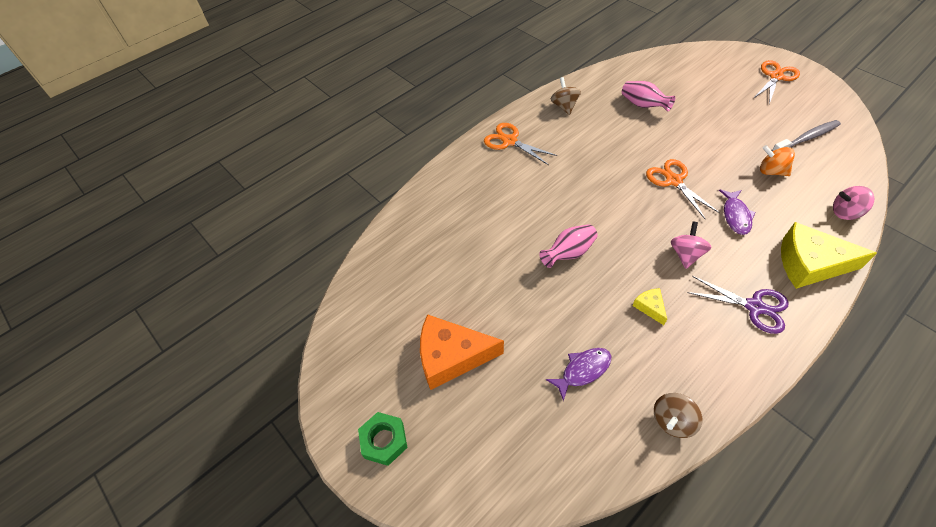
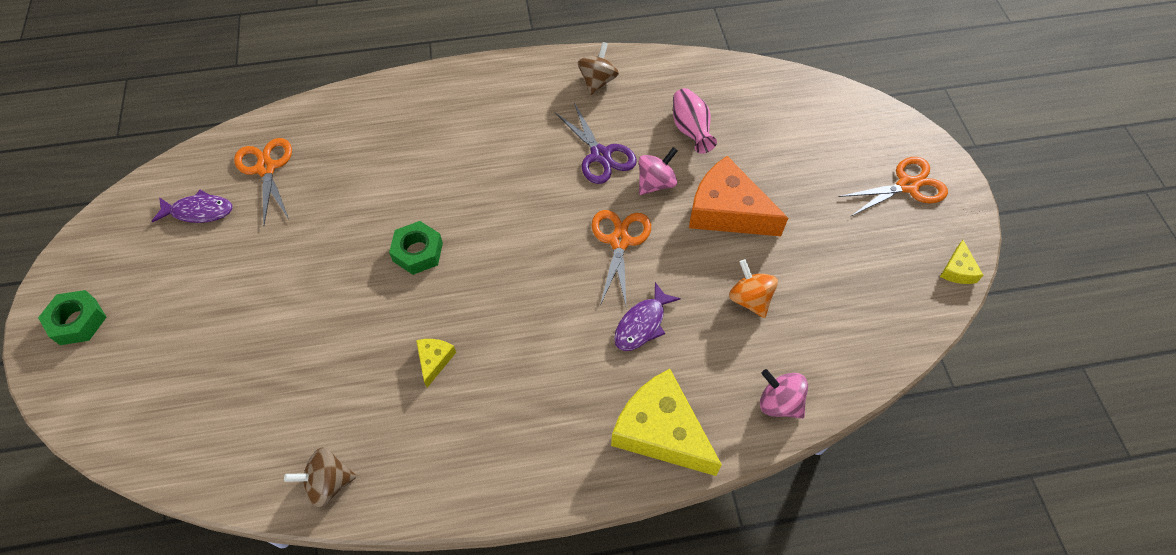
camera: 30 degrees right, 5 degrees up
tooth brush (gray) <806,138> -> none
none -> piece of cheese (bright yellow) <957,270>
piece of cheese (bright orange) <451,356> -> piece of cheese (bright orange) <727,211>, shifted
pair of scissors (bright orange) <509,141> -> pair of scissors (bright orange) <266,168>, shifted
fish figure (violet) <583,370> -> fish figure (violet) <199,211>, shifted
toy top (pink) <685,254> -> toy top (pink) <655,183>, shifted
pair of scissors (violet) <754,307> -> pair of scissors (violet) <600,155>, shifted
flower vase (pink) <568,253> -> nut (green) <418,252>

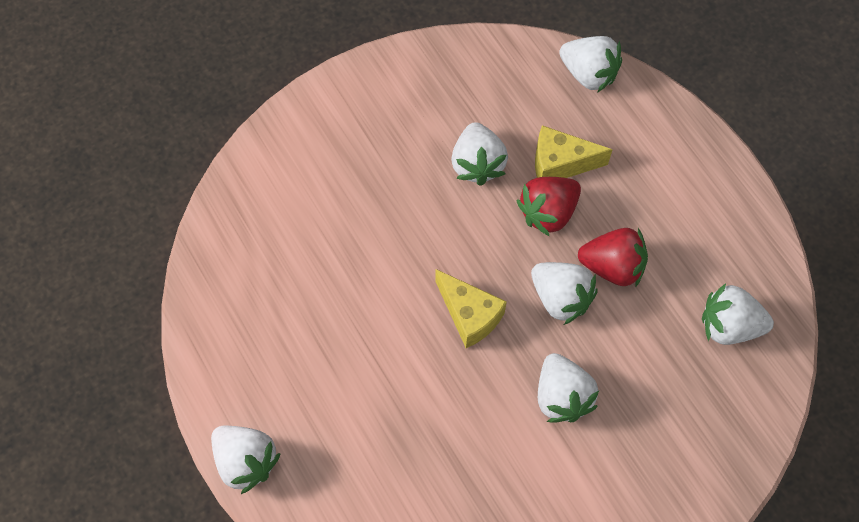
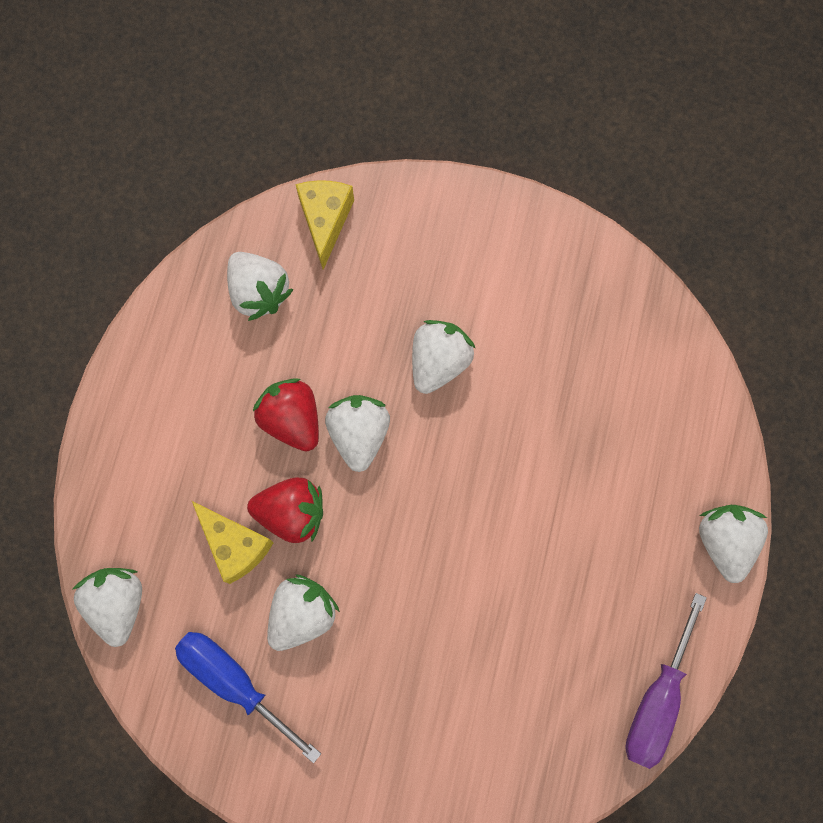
camera: 135 degrees left, 10 degrees up
none -> hand screwdriver (royal blue) <234,682>
none -> hand screwdriver (violet) <657,700>
piece of cheese (bright yellow) <469,315> -> piece of cheese (bright yellow) <325,221>, shifted

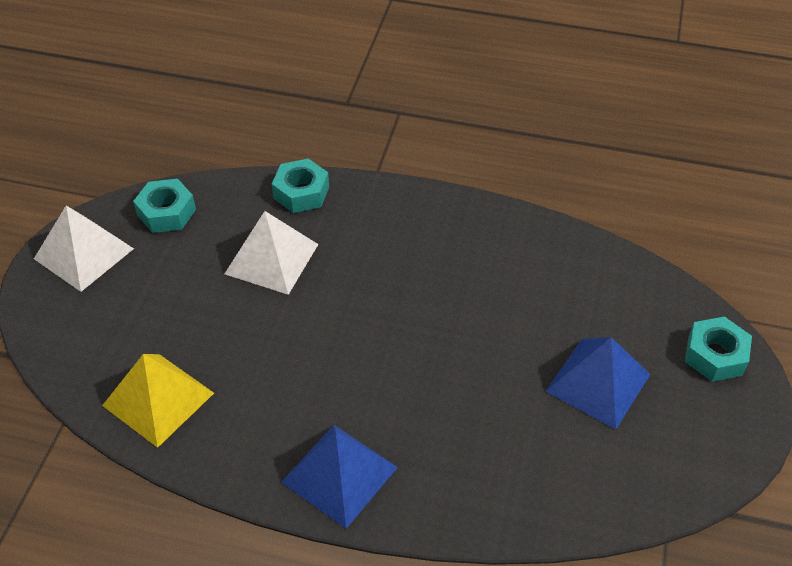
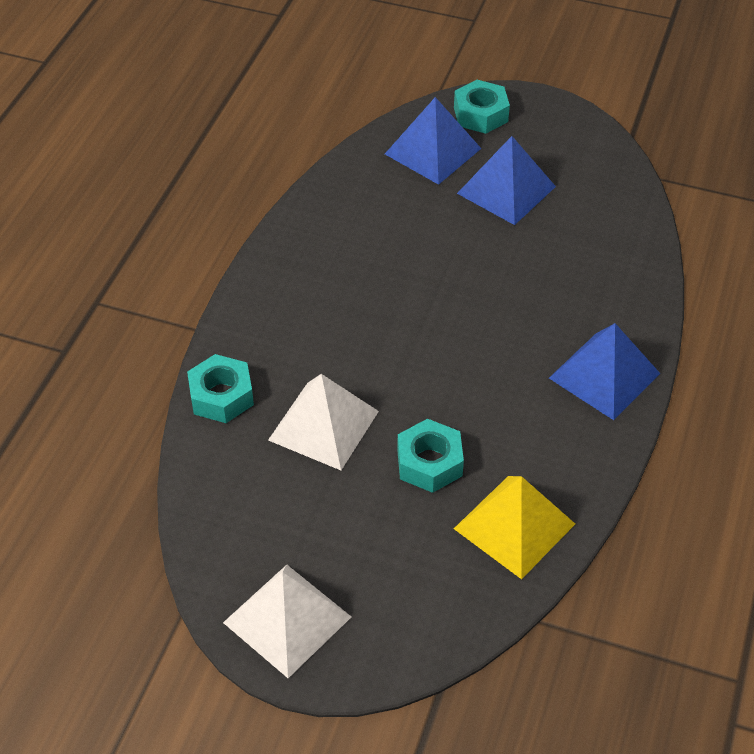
camera: 85 degrees left, 0 degrees up
none -> pyramid shape (royal blue) <433,151>
nut (turquoise) <166,212> -> nut (turquoise) <429,463>, shifted

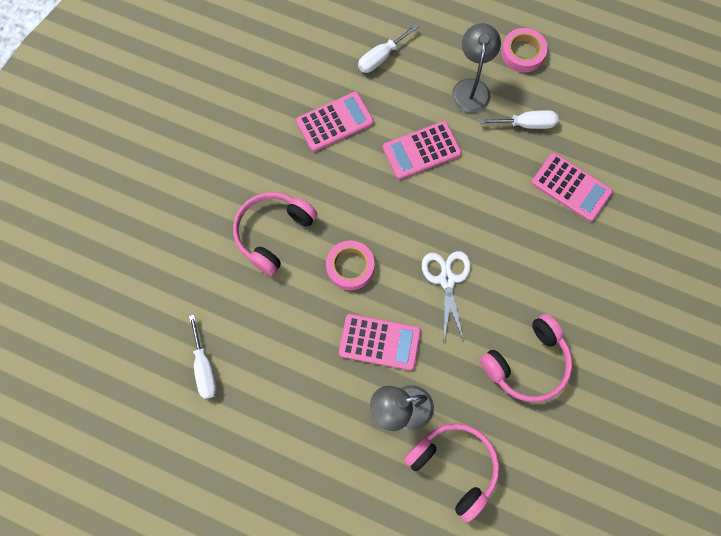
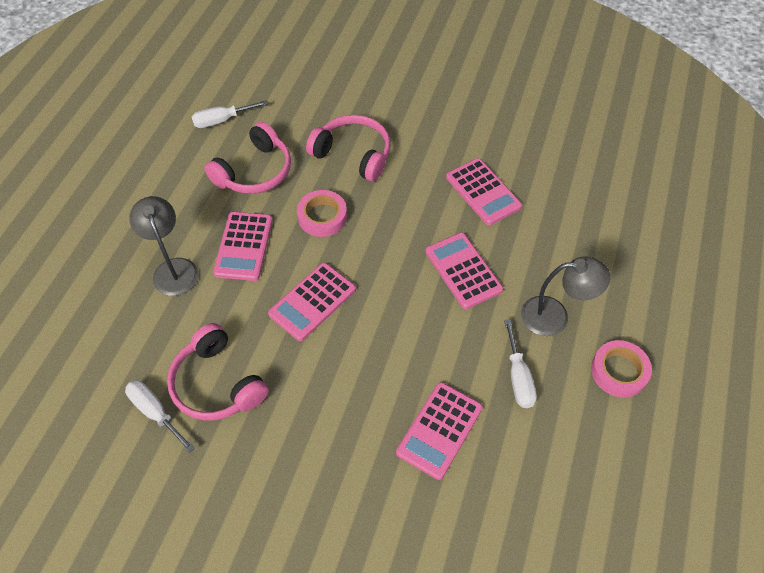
camera: 85 degrees right, 15 degrees down
hand screwdriver (snow-white) <381,57> -> hand screwdriver (snow-white) <155,412>, shifted
headphones (pink) <454,467> -> headphones (pink) <254,171>, shifted
pair of scissors (snow-white) <447,279> -> calculator (pink) <312,302>

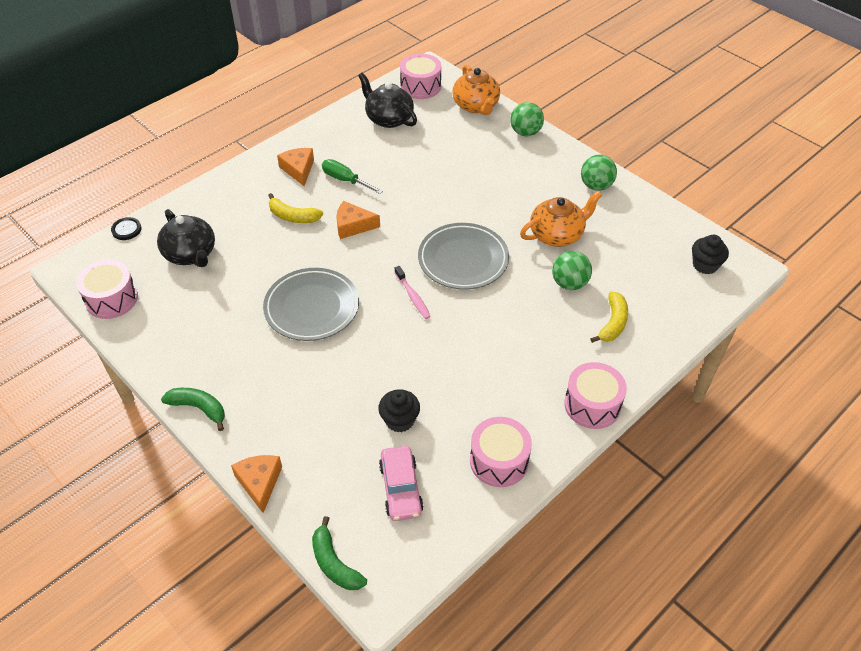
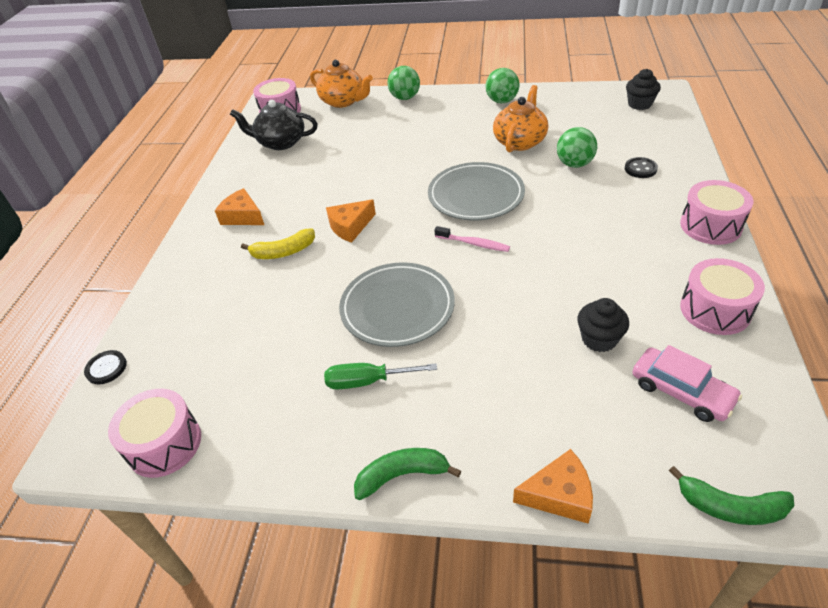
camera: 35 degrees left, 5 degrees down
china teapot (ebony) <190,254> -> none
hand screwdriver (green) <345,180> -> hand screwdriver (green) <368,381>, shifted
banana fruit (bright yellow) <613,323> -> button (ebony) <640,169>
piece of cheese (bright orange) <259,483> -> piece of cheese (bright orange) <559,495>, 135 degrees clockwise

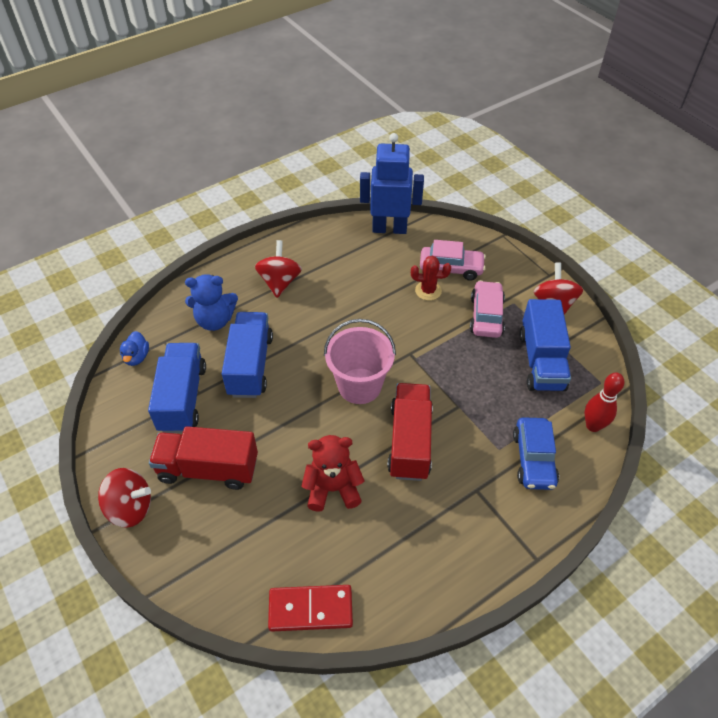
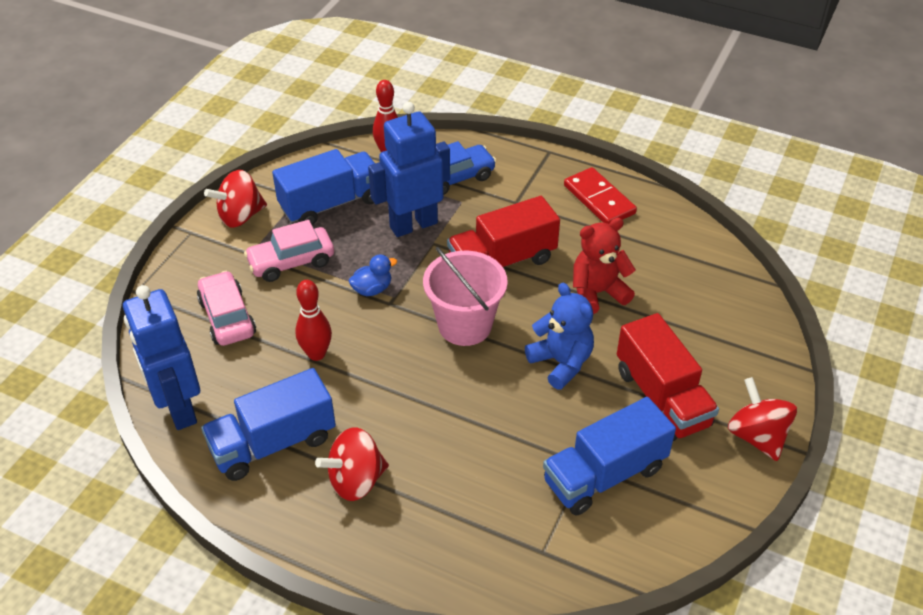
camera: 120 degrees left, 5 degrees down
prickly plant (scarlet) <428,291> -> none
none -> skittle (scarlet) <316,354>
none -> robot figure (royal blue) <413,225>
duck (royal blue) <137,357> -> duck (royal blue) <372,289>, shifted
stuffed bear (royal blue) <215,320> -> stuffed bear (royal blue) <561,362>, shifted
toy truck (royal blue) <250,365> -> toy truck (royal blue) <273,443>, shifted
domino tile (scarlet) <310,609> -> domino tile (scarlet) <599,199>, shifted
stuffed bear (scarlet) <333,489> -> stuffed bear (scarlet) <597,293>, 105 degrees clockwise

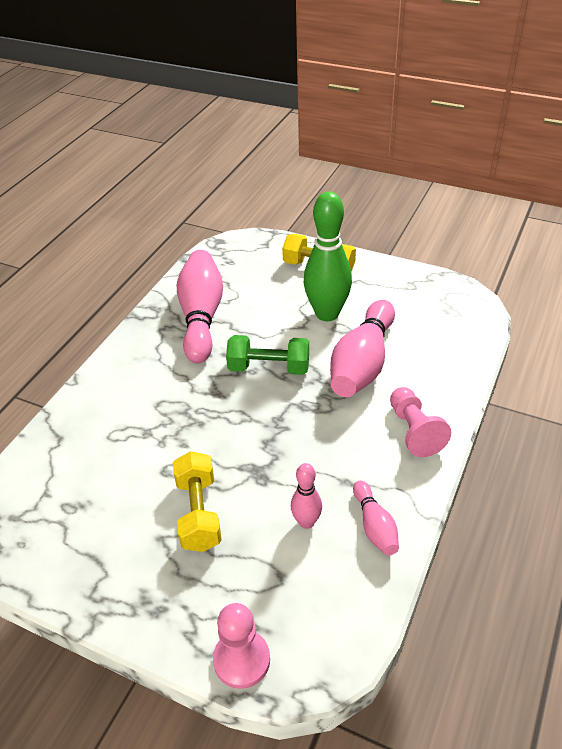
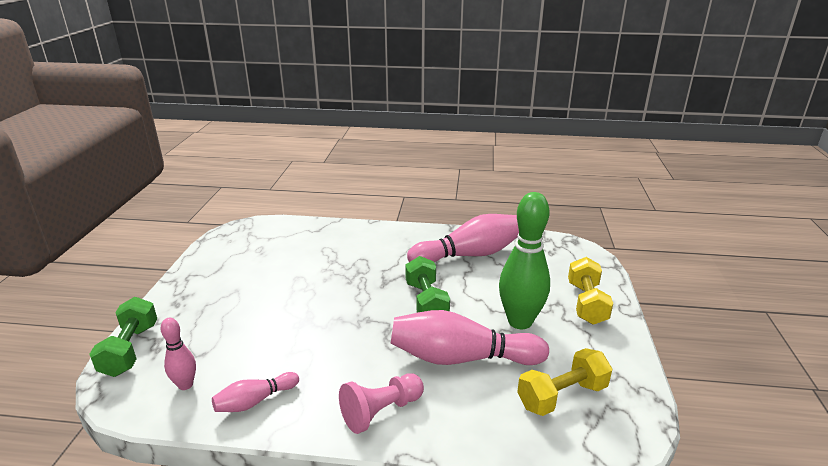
camera: 70 degrees right, 15 degrees down
hand weight (bright yellow) <199,513> -> hand weight (bright yellow) <562,396>, shifted
skittle (pink) <306,522> -> skittle (pink) <185,385>, shifted
game pawn (pink) <242,660> -> hand weight (green) <130,350>

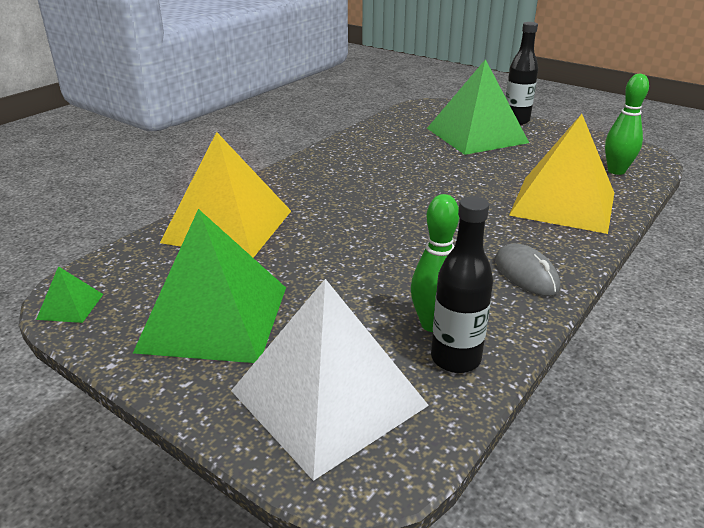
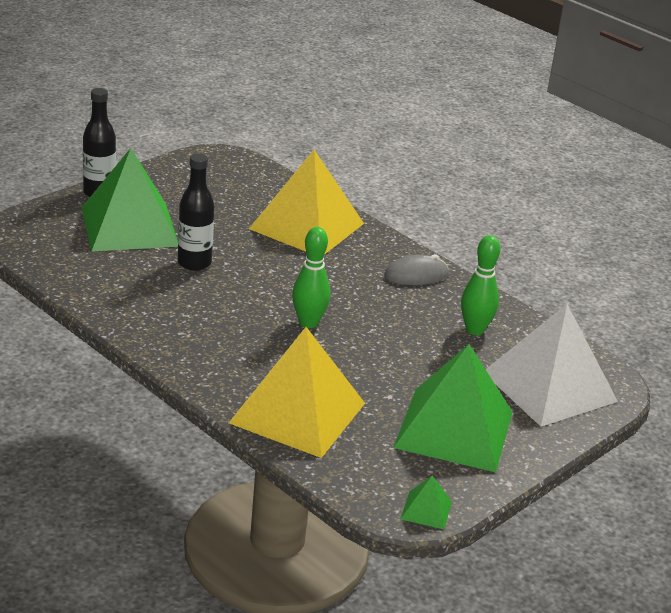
camera: 85 degrees left, 0 degrees up
drink bottle (ebony) <455,359> -> drink bottle (ebony) <194,263>, shifted
skittle (green) <616,171> -> skittle (green) <308,323>, shifted

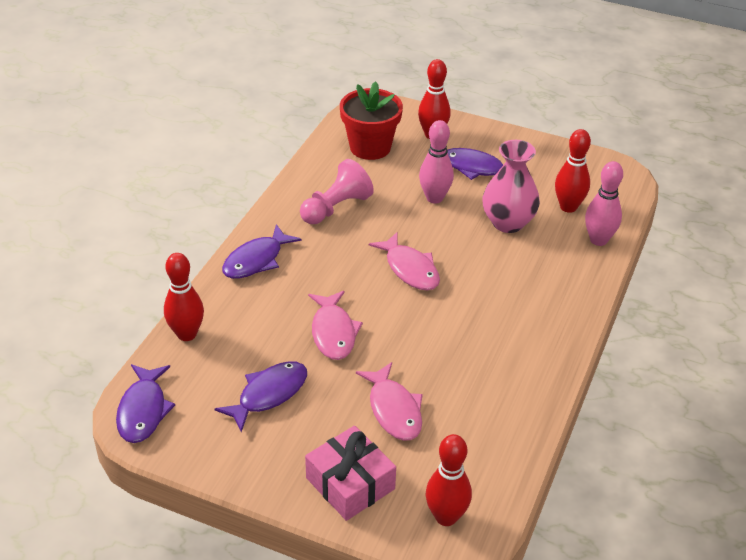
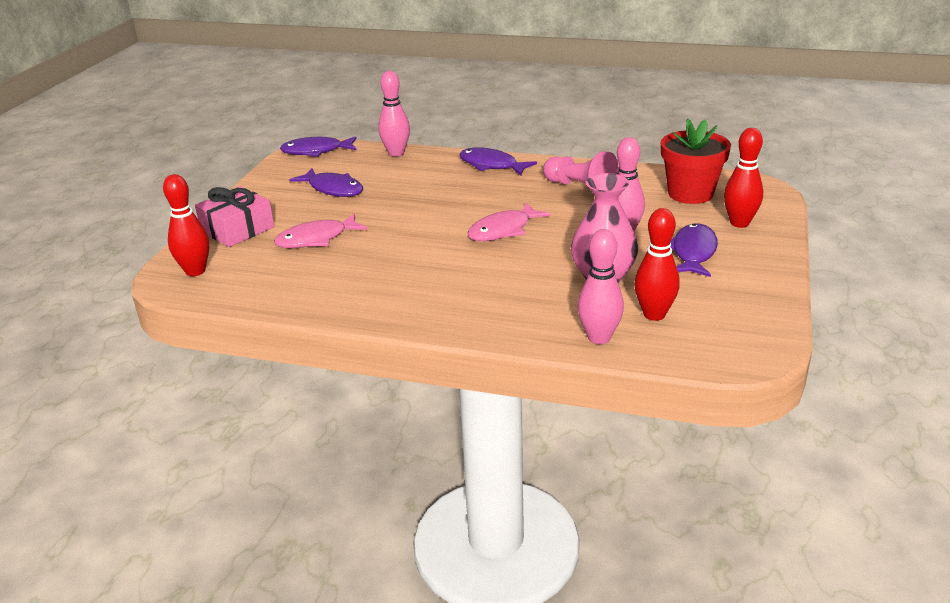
camera: 85 degrees right, 10 degrees down
fish figure (pink) <333,332> -> none
skittle (scarlet) <187,334> -> skittle (pink) <396,153>

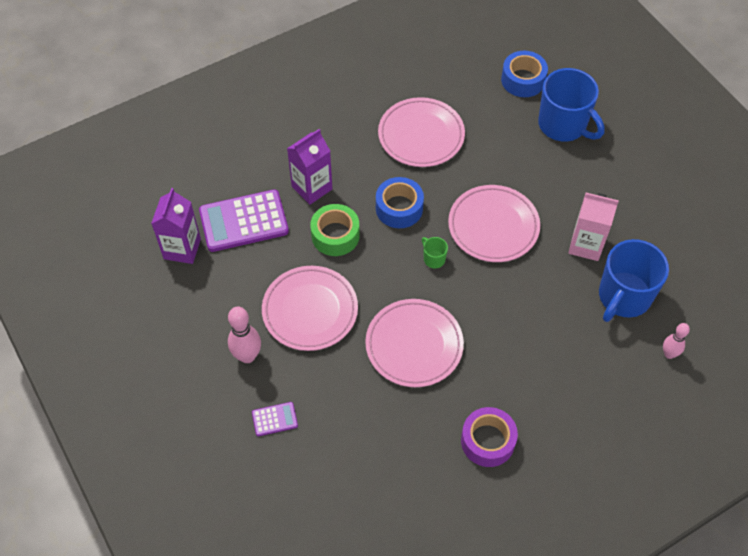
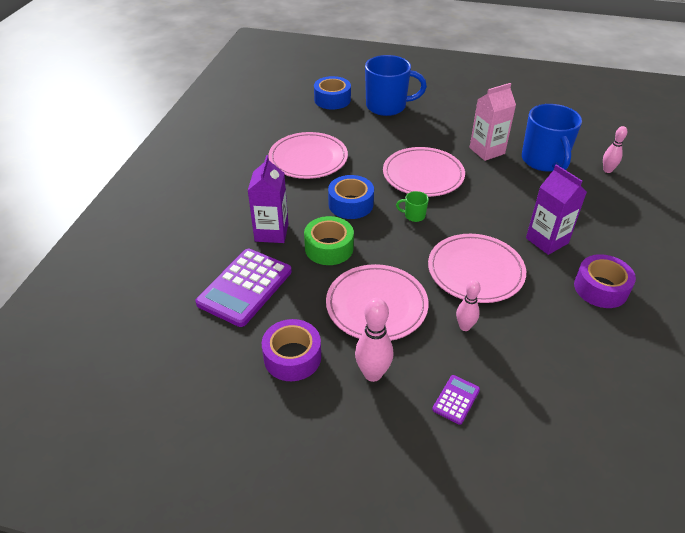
camera: 45 degrees left, 15 degrees down
none -> sticky tape (violet) <292,357>
none -> skittle (pink) <464,327>
juice carton (violet) <182,249> -> juice carton (violet) <547,240>, shifted

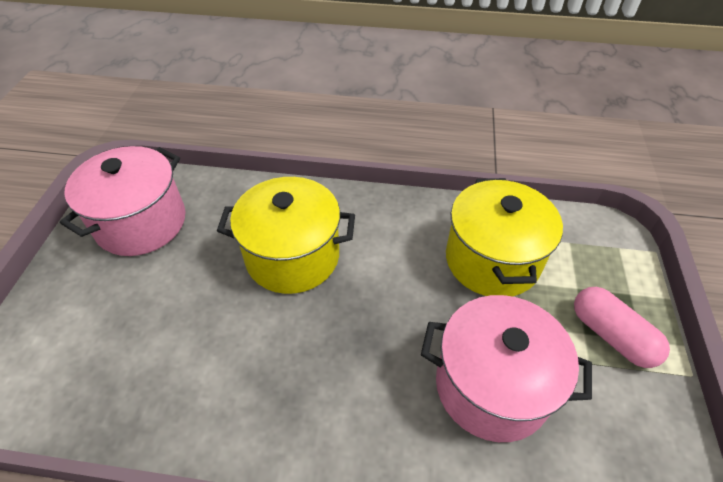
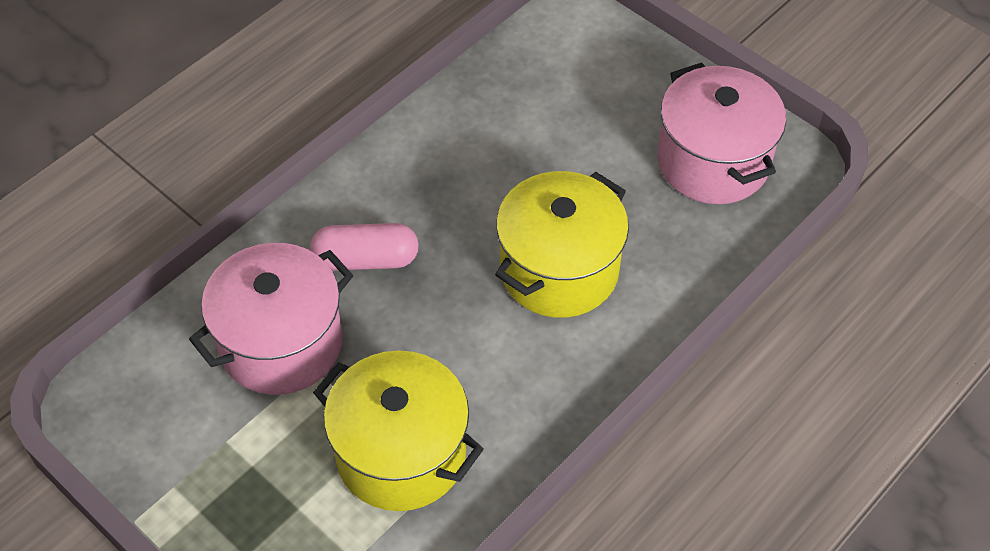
camera: 125 degrees right, 5 degrees up
pill (pink) <611,335> -> pill (pink) <366,259>, shifted

